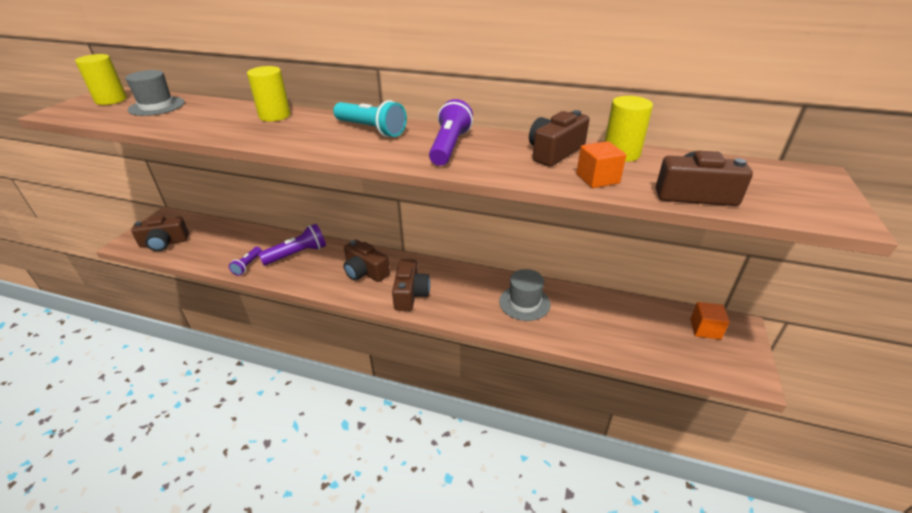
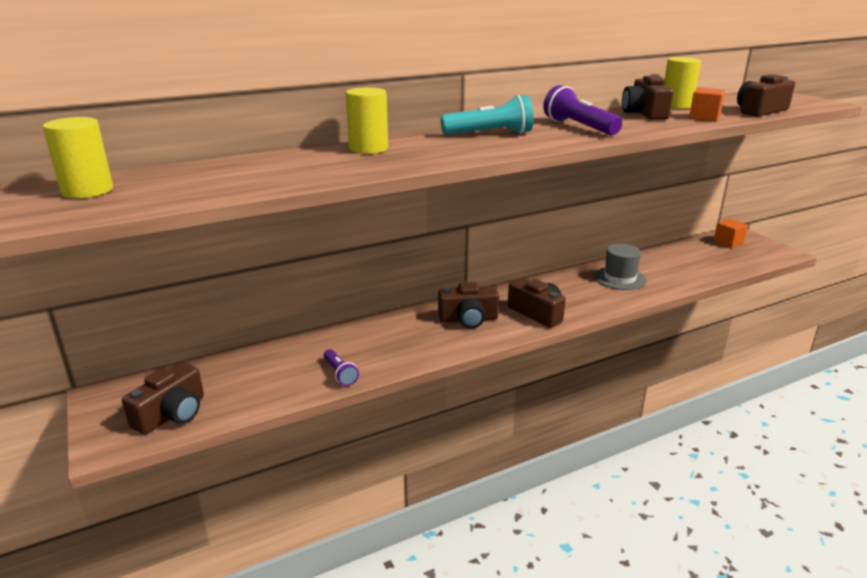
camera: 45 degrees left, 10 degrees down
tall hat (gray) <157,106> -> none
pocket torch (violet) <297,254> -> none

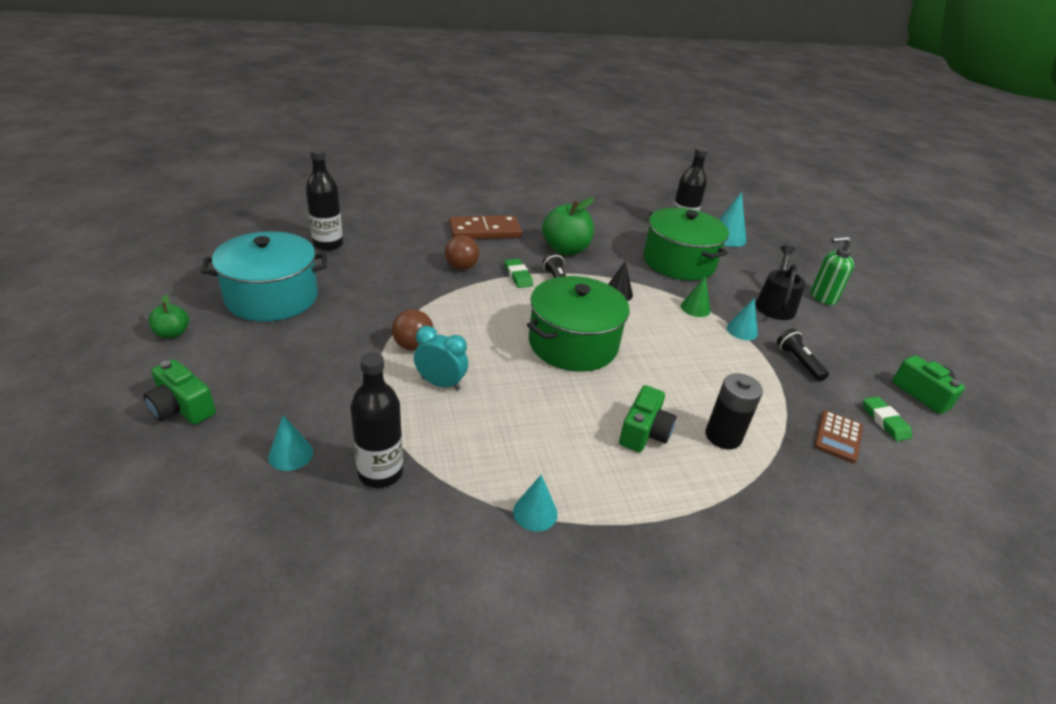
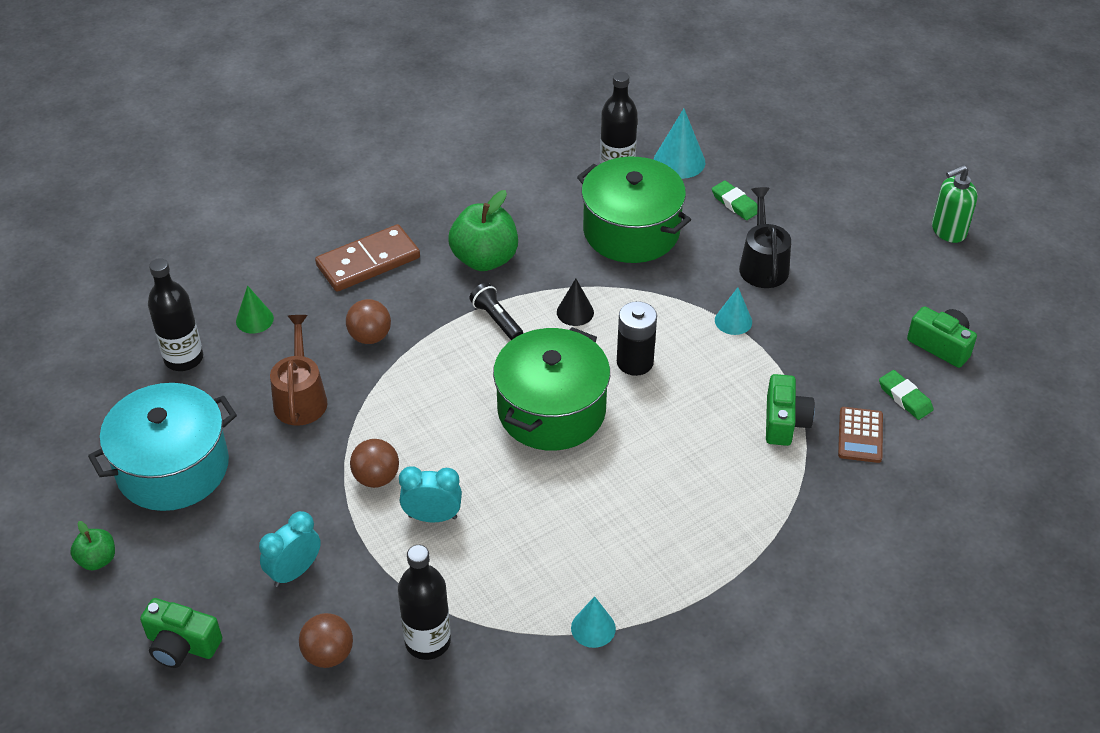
camera: 15 degrees left, 10 degrees up
pocket torch (ebony) <798,362> -> none
none -> bedside clock (turquoise) <294,572>
none -> watering pot (brown) <300,398>
gum eraser (green) <518,276> -> gum eraser (green) <735,203>, shifted
camera (green) <644,432> -> camera (green) <784,422>, shifted
solid cone (green) <695,308> -> solid cone (green) <254,319>, shifted
AA battery (ebony) <723,436> -> AA battery (ebony) <635,362>, shifted
soap pump (green) <822,297> -> soap pump (green) <948,231>, shifted
solid cone (turquoise) <291,454> -> ball (brown) <328,654>

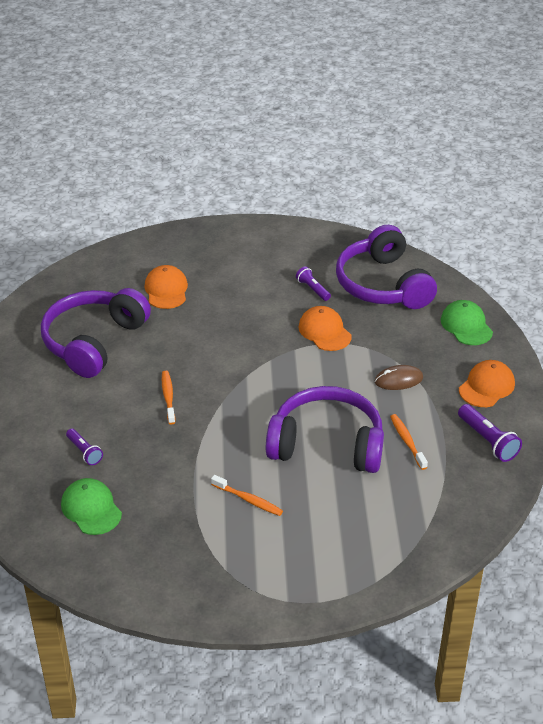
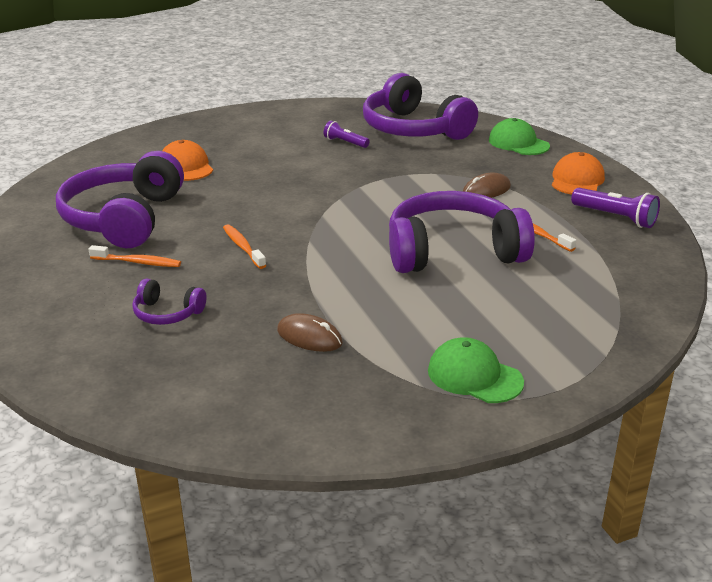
camera: 20 degrees left, 10 degrees down
peaked cap (bright orange) <324,331> -> none
none -> PC mouse (brown) <309,337>
peaked cap (green) <91,509> -> peaked cap (green) <474,376>, shifted
tooth brush (bright orange) <248,500> -> tooth brush (bright orange) <138,262>, shifted
pocket torch (violet) <84,452> -> headphones (violet) <167,313>

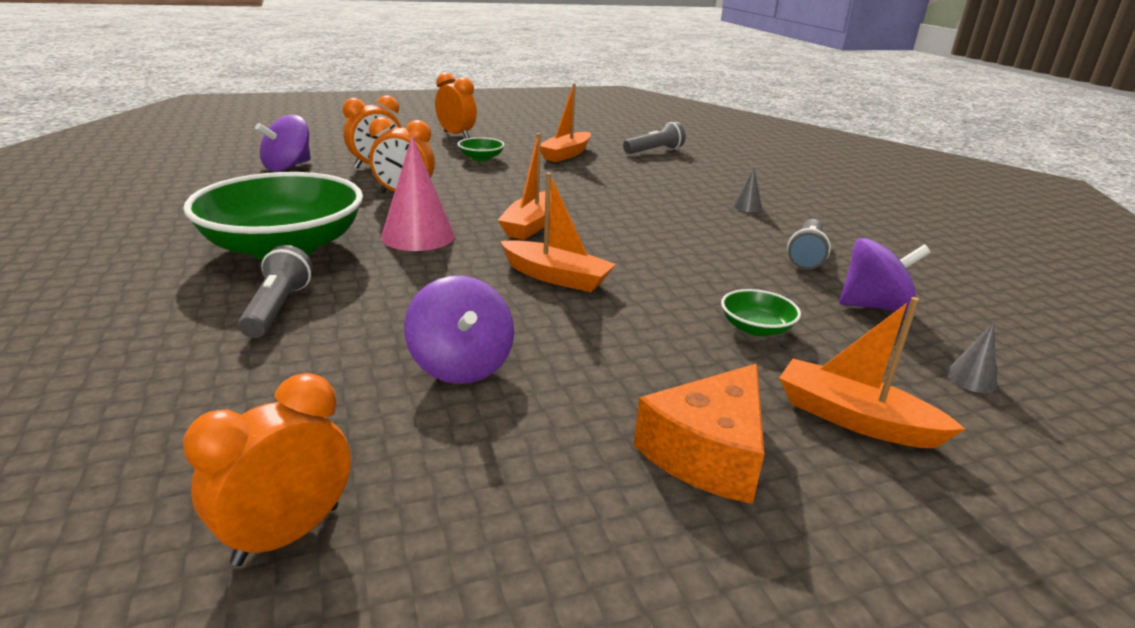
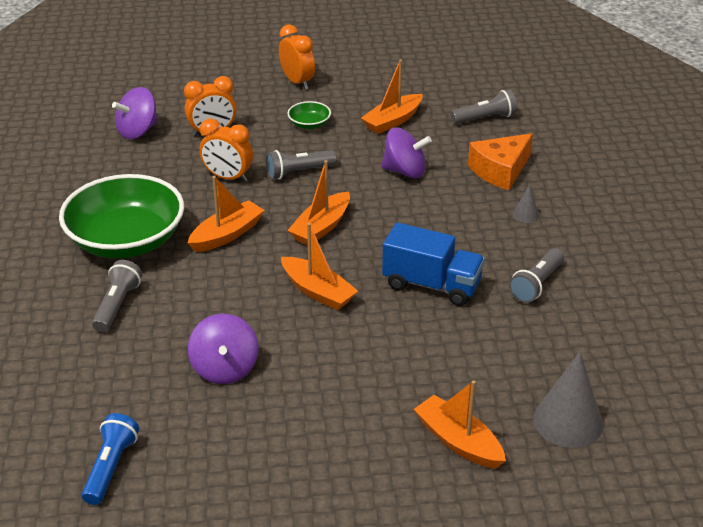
camera: 15 degrees right, 10 degrees up
deep dish (green) <756,328> -> none
none -> pocket torch (gray) <298,172>
none -> toy truck (royal blue) <432,285>
piece of cheese (bright orange) <708,452> -> piece of cheese (bright orange) <500,171>, shifted
toy top (violet) <874,307> -> toy top (violet) <405,171>, shifted
bedside clock (bright orange) <287,535> -> pocket torch (royal blue) <110,467>
solid cone (pink) <418,236> -> sailboat (bright orange) <227,235>
solid cone (gray) <971,379> -> solid cone (gray) <568,421>, x2.10

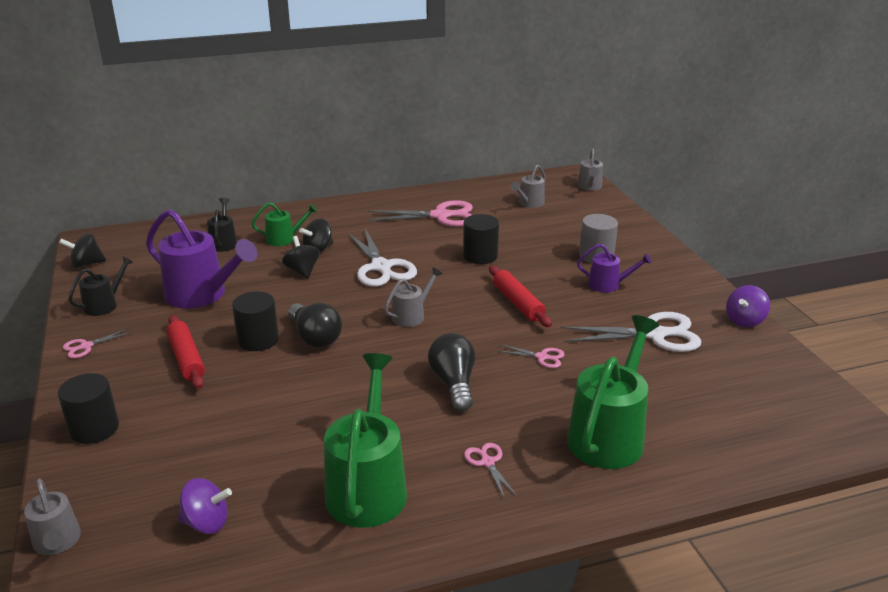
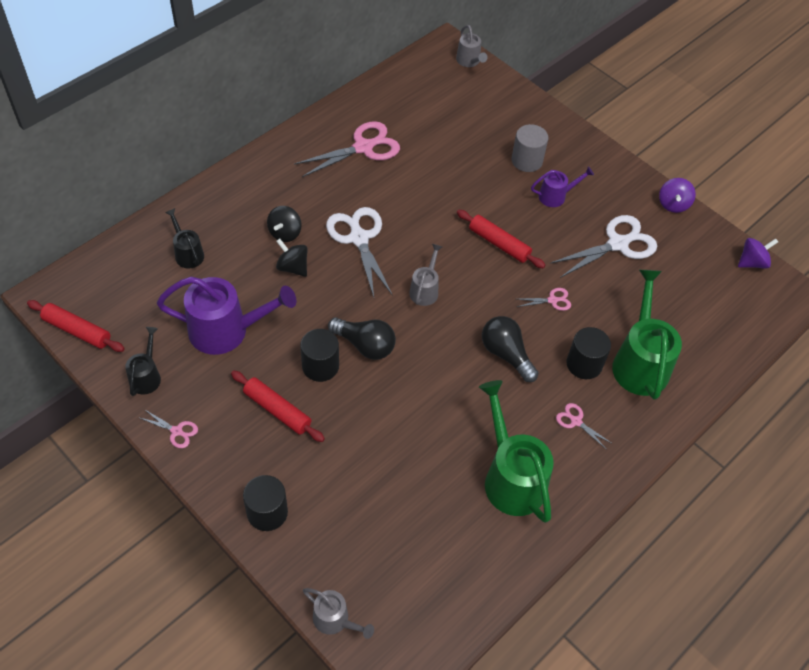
camera: 30 degrees left, 25 degrees up
watering pot (green) <285,239> -> none
watering pot (gray) <529,203> -> none
toy top (violet) <207,523> -> toy top (violet) <752,262>, shifted
cylinder (ebony) <480,256> -> cylinder (ebony) <584,364>, shifted
toy top (ebony) <86,264> -> dough roller (scarlet) <77,330>
pair of scissors (pink) <86,346> -> pair of scissors (pink) <177,431>, 90 degrees counterclockwise
pair of scissors (snow-white) <381,267> -> pair of scissors (snow-white) <359,238>, 150 degrees counterclockwise

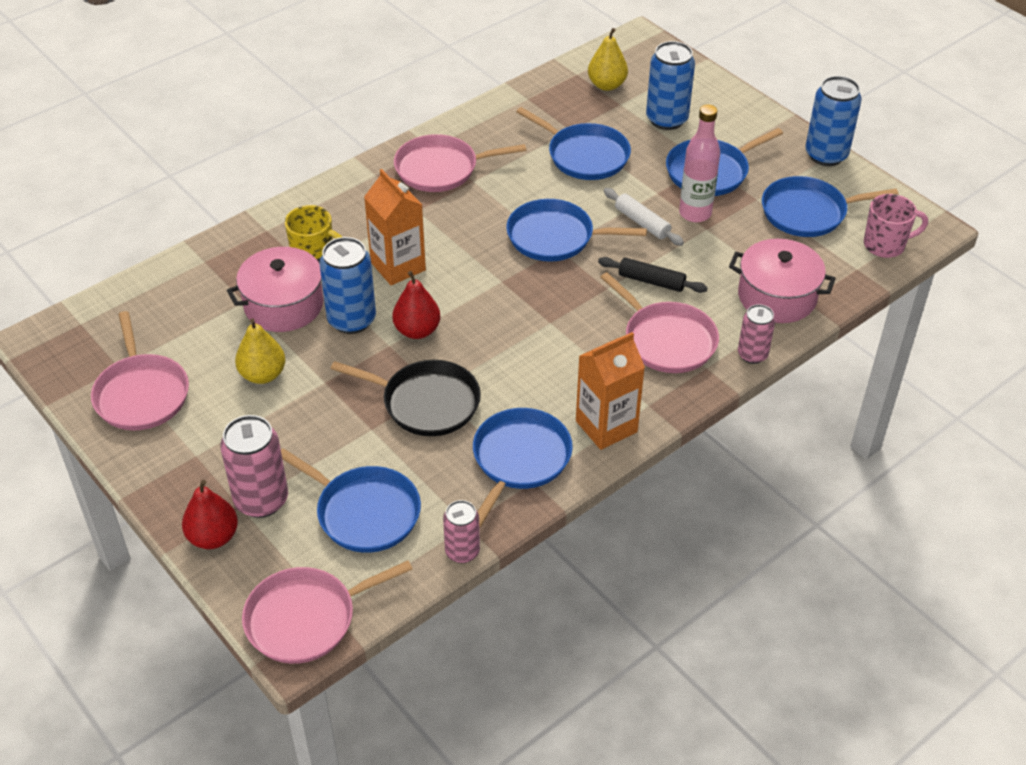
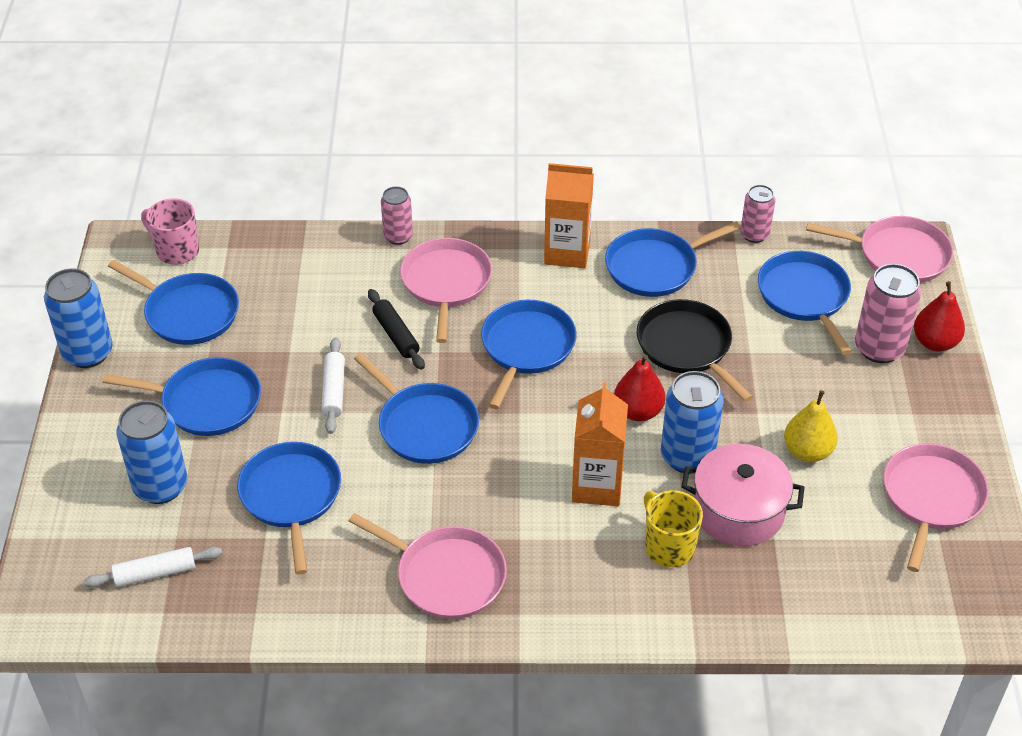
camera: 140 degrees left, 0 degrees up
drink bottle (pink) <695,213> -> none
cooking pot (pink) <777,296> -> none
none -> frying pan (royal blue) <526,347>
pear (bright yellow) <606,85> -> dough roller (snow-white) <155,573>

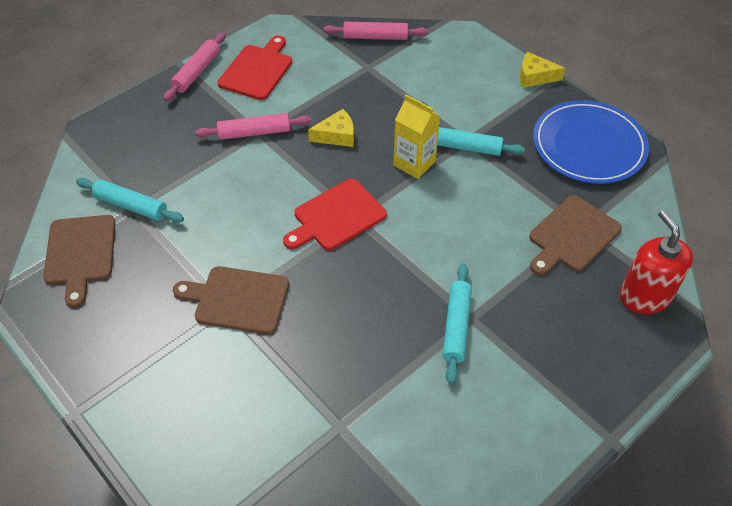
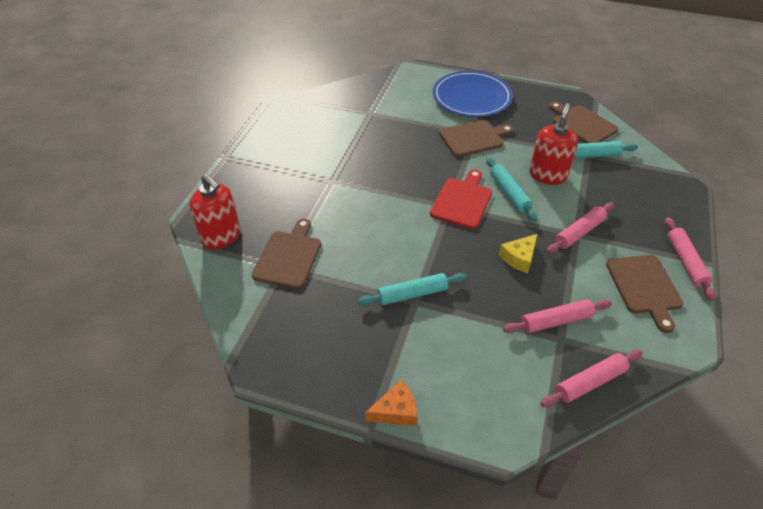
camera: 150 degrees right, 5 degrees down
juice carton (bright yellow) <414,163> -> none
none -> dough roller (pink) <556,321>
none -> soap pump (scarlet) <547,175>
dough roller (turquoise) <456,326> -> dough roller (turquoise) <509,193>, shifted
flat dish (royal blue) <588,145> -> flat dish (royal blue) <471,97>, shifted
chopping board (scarlet) <257,70> -> chopping board (brown) <644,287>
piece of cheese (bright yellow) <535,77> -> piece of cheese (bright orange) <395,410>

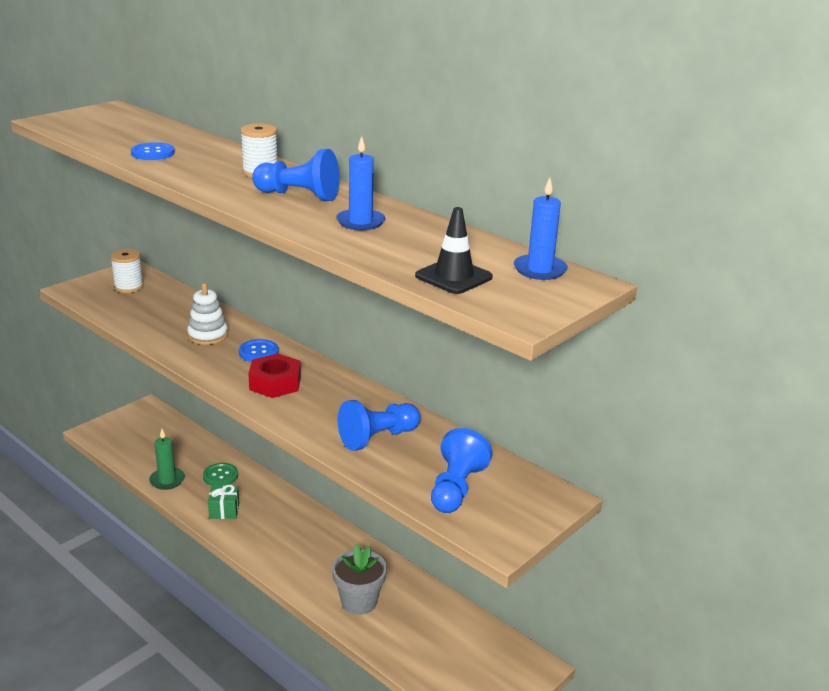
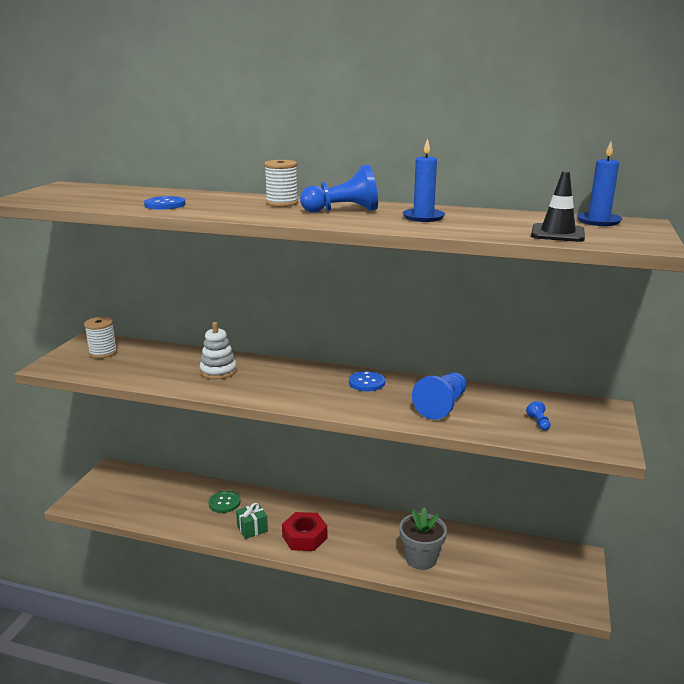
camera: 25 degrees left, 5 degrees down
wax candle (green) <167,480> -> none
button (royal blue) <258,352> -> button (royal blue) <366,382>, shifted
nut (scarlet) <275,383> -> nut (scarlet) <304,537>, shifted
game pawn (royal blue) <456,488> -> game pawn (royal blue) <538,423>, x0.43

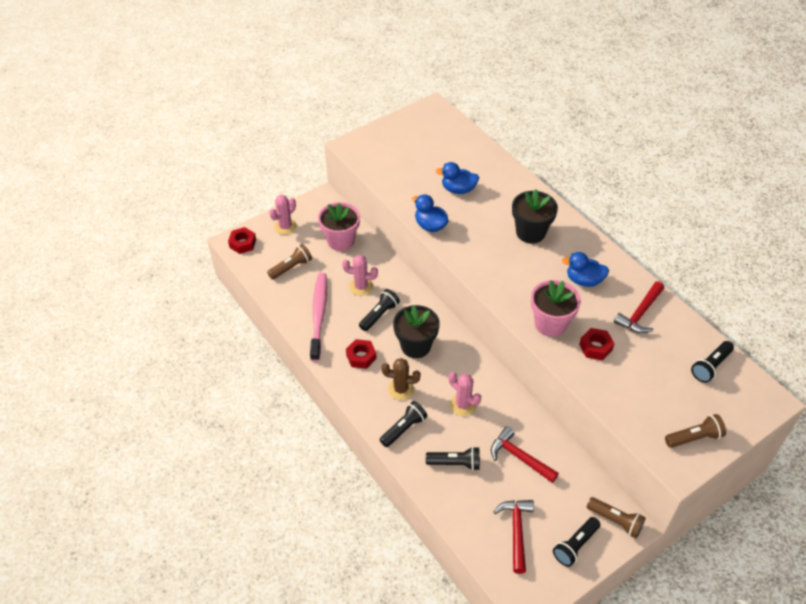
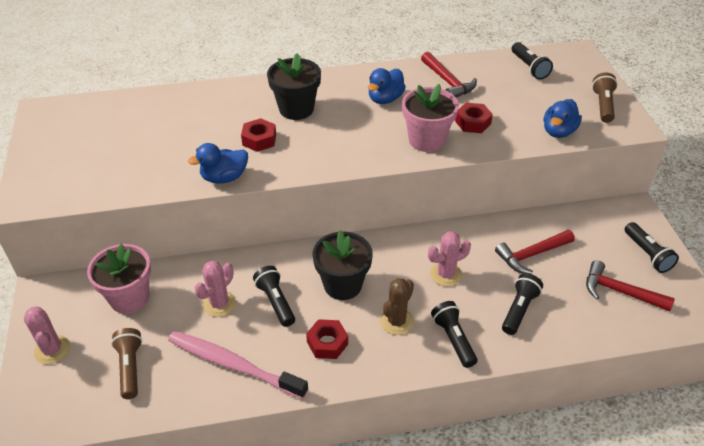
camera: 65 degrees left, 5 degrees down
pocket torch (brown) <615,521> -> none
nut (scarlet) <242,243> -> nut (scarlet) <259,140>, shifted
duck (royal blue) <458,189> -> duck (royal blue) <558,131>, shifted

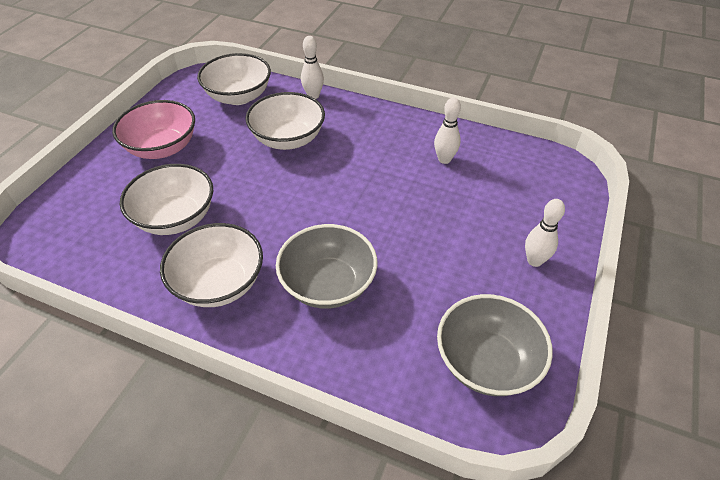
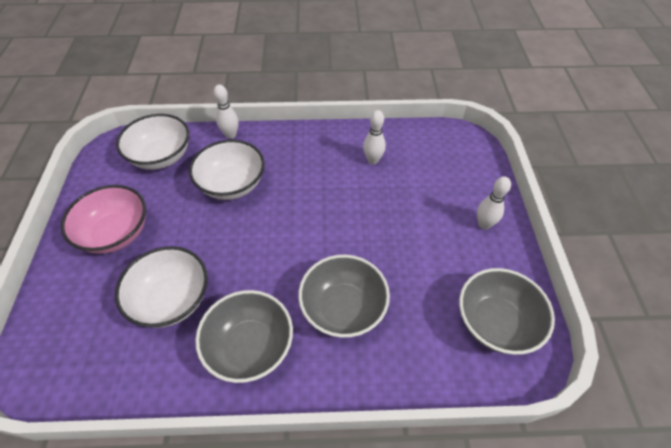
camera: 25 degrees left, 5 degrees up
deep dish (snow-white) <219,283> -> deep dish (gray) <250,346>

